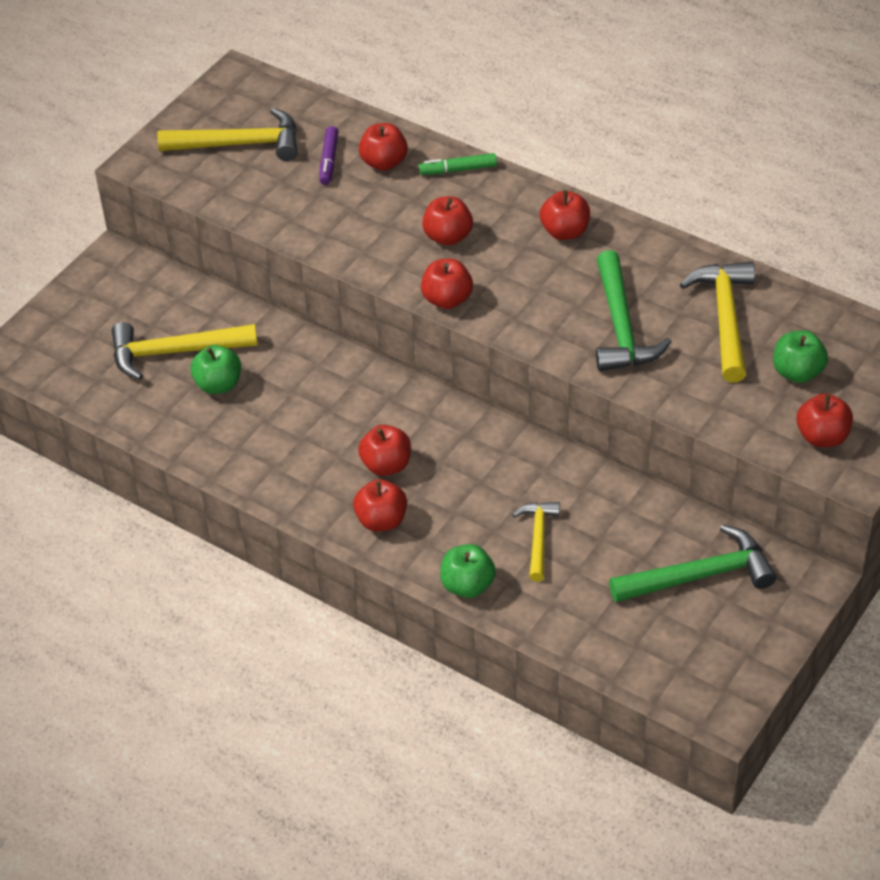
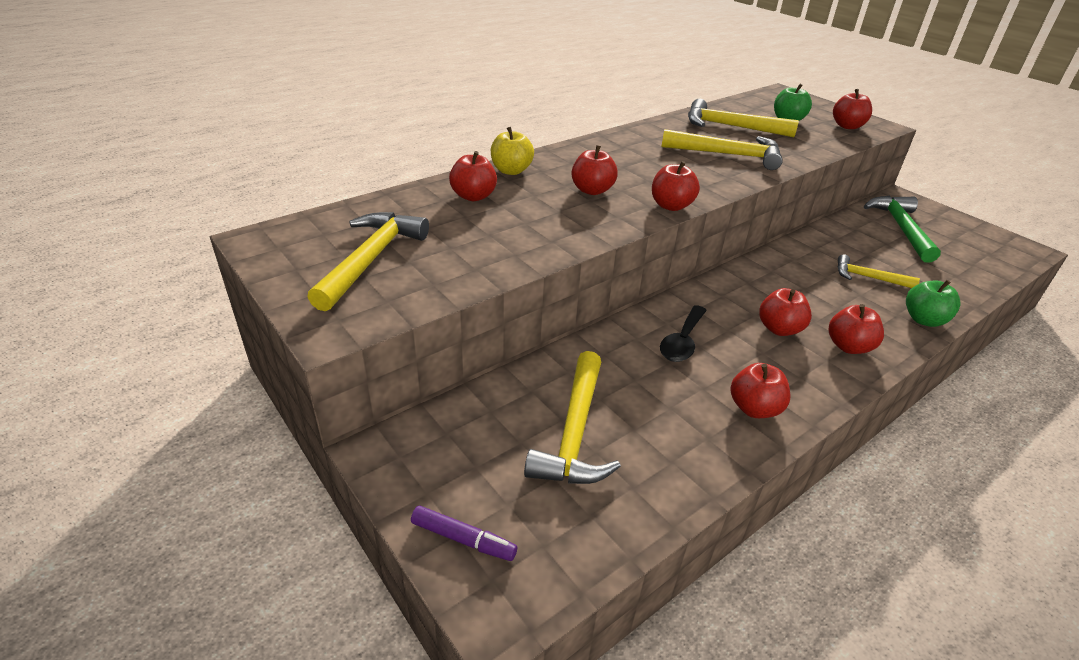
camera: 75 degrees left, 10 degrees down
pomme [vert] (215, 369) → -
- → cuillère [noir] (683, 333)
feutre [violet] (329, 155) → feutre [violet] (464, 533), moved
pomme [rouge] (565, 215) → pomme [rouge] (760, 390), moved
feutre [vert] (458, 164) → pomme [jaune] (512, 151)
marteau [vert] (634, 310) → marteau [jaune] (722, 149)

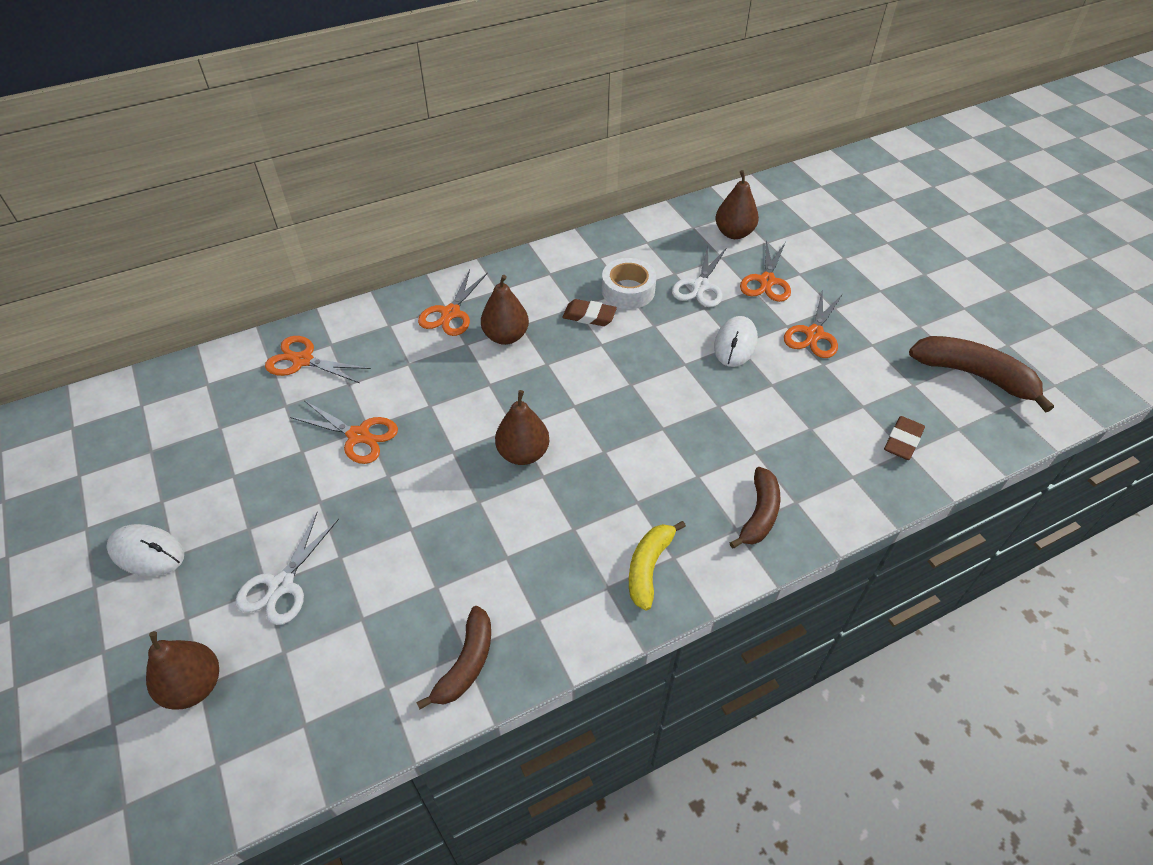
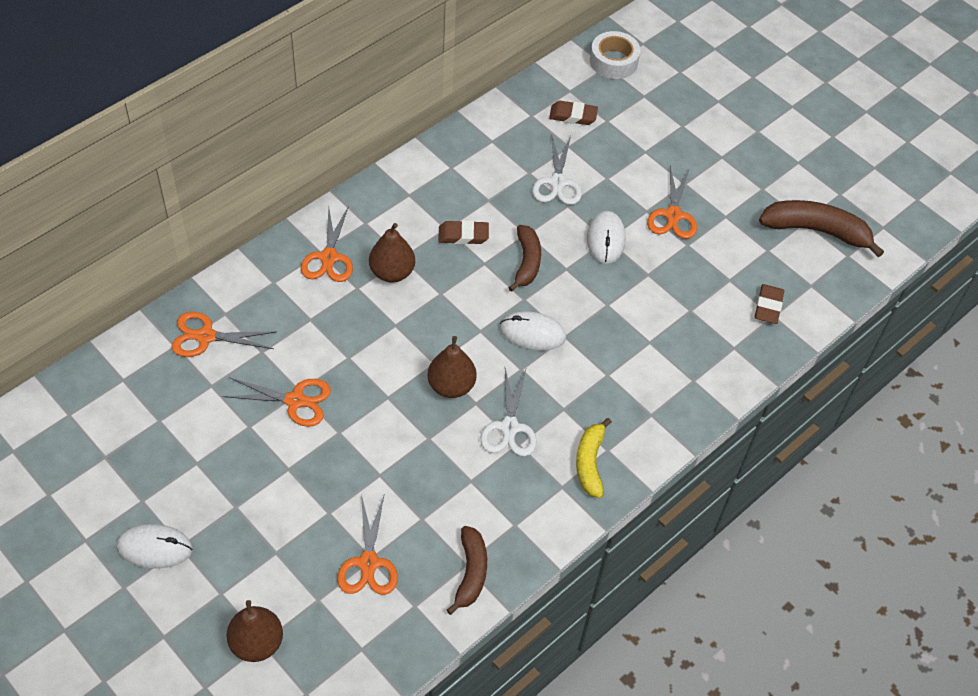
camera: 20 degrees left, 5 degrees up
- → souris [blanc] (533, 330)
ciseaux [blanc] (287, 569) → ciseaux [blanc] (508, 412), moved
ruban adhésif [blanc] (629, 283) → ruban adhésif [blanc] (615, 55), moved
banane [marron] (755, 508) → banane [marron] (525, 258), moved
ciseaux [orange] (765, 270) → ciseaux [orange] (367, 544), moved
poire [marron] (737, 204) → gomme [marron] (573, 113)

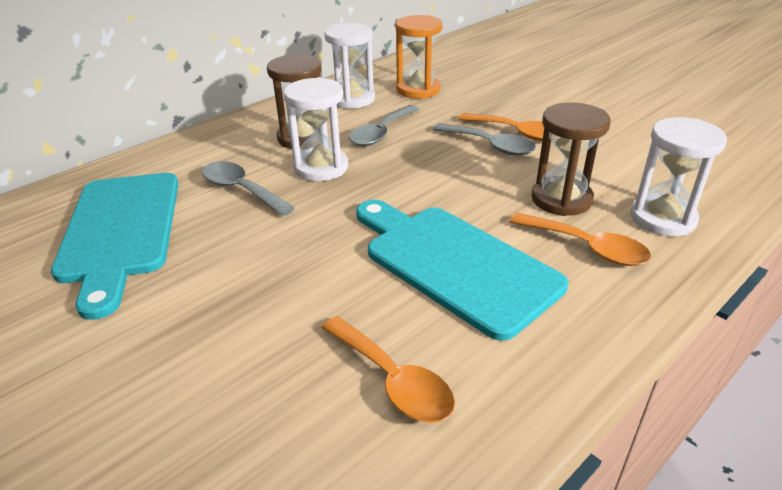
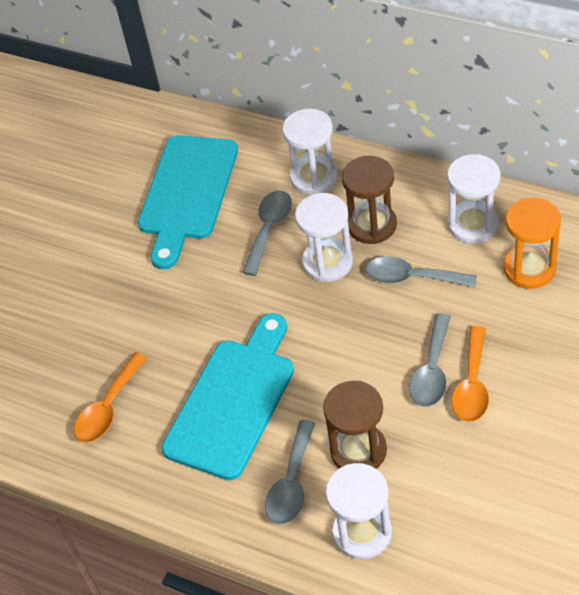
camera: 75 degrees right, 15 degrees up
- → sablier [blanc] (310, 152)
cuillère [orange] (580, 239) → cuillère [gris] (290, 472)
planche à découper [turquoise] (115, 246) → planche à découper [turquoise] (188, 202), 45 degrees counterclockwise

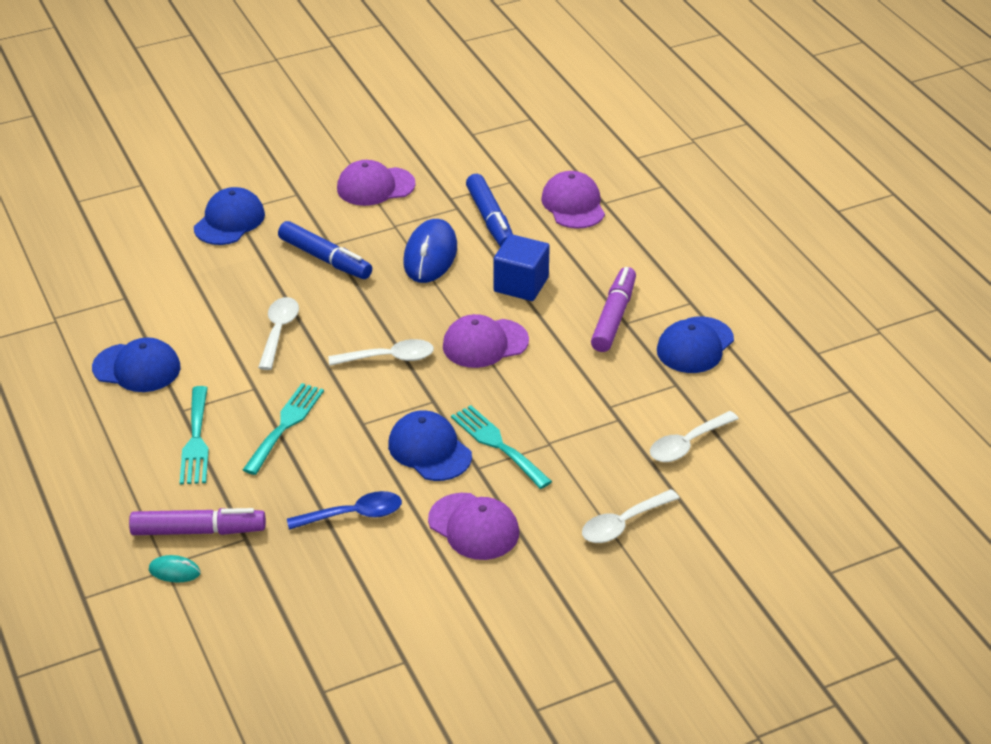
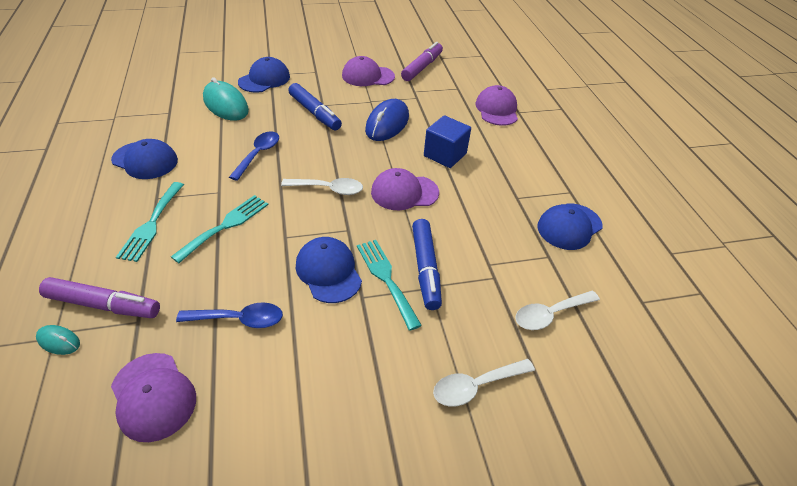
camera: 10 degrees right, 5 degrees up
- → souris [turquoise] (226, 99)
casquette [violet] (473, 526) → casquette [violet] (153, 397), moved
feutre [bleu] (489, 210) → feutre [bleu] (427, 264), moved
feutre [violet] (613, 309) → feutre [violet] (422, 61), moved
cuillère [blanc] (278, 333) → cuillère [bleu] (254, 156)

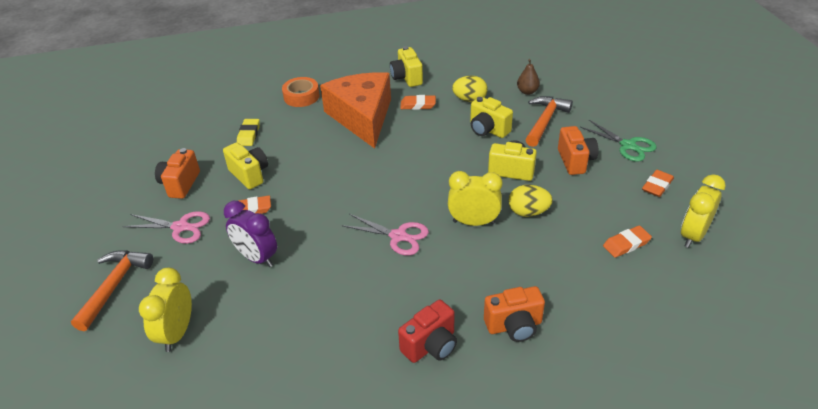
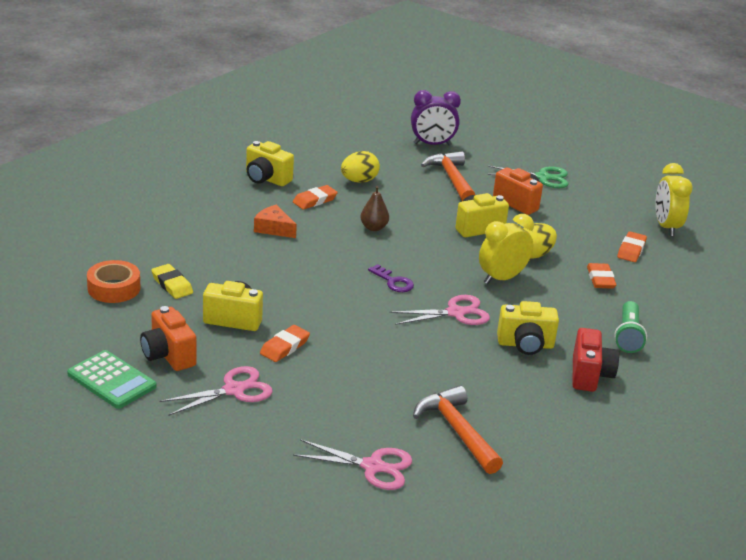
camera: 45 degrees left, 10 degrees down
- → calculatrice [vert] (111, 379)
- → clé [violet] (391, 278)
marteau [orange] (112, 290) → marteau [orange] (458, 429), moved
réveil [violet] (250, 234) → réveil [violet] (436, 118), moved
ruban adhésif [orange] (301, 92) → ruban adhésif [orange] (113, 281), moved
appareil photo [jaune] (491, 117) → appareil photo [jaune] (528, 328), moved
poire [marron] (528, 77) → poire [marron] (374, 208), moved
gomme [orange] (658, 183) → gomme [orange] (601, 276), moved
réveil [jaune] (165, 310) → ciseaux [rose] (352, 464)
appareil photo [orange] (514, 314) → lampe de poche [vert] (630, 327)
fromage [orange] (355, 110) → fromage [orange] (275, 221), x0.41

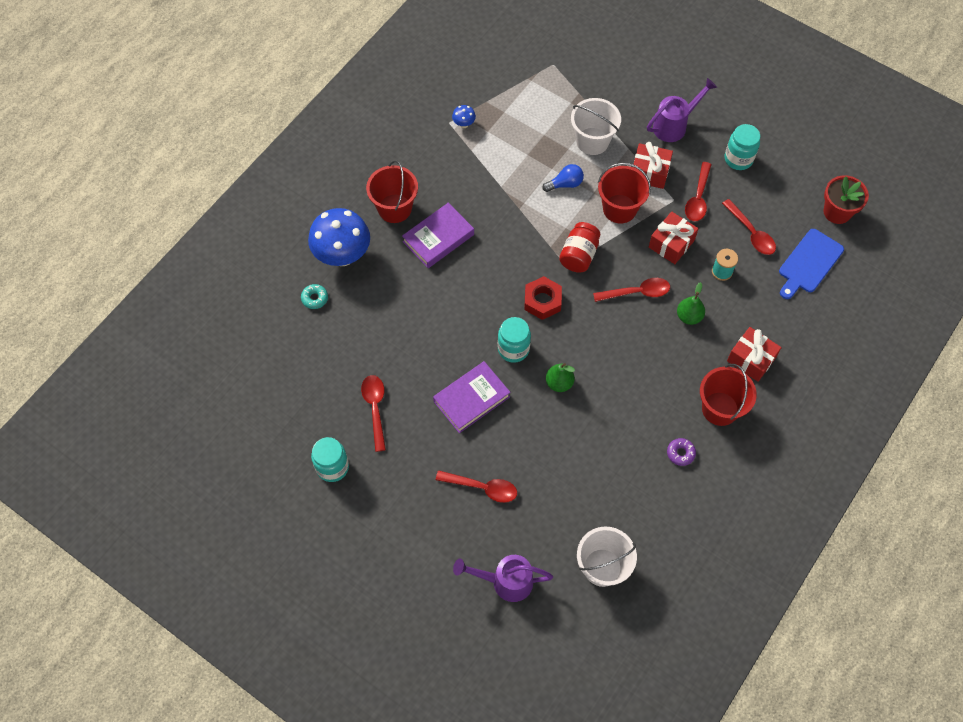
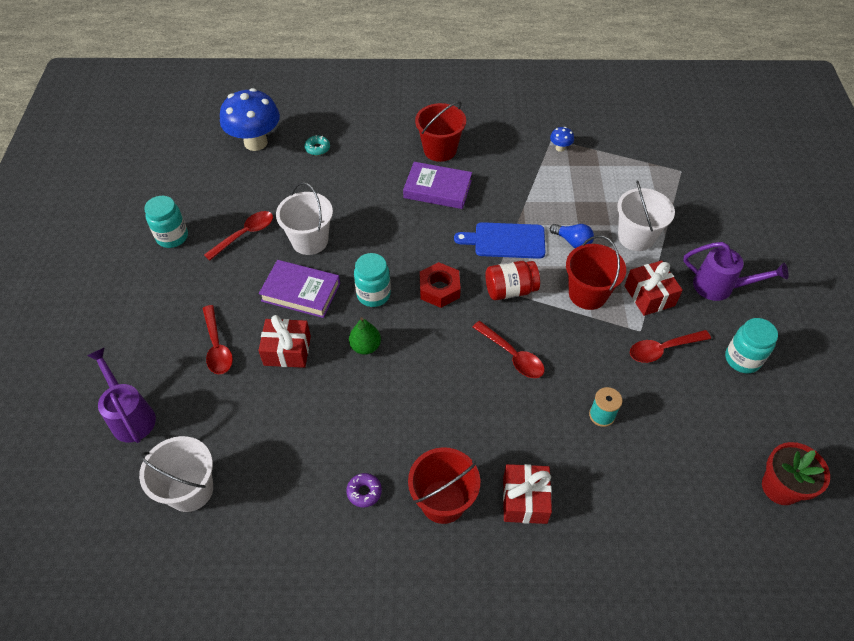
camera: 55 degrees right, 10 degrees down
poire [vert] (691, 303) → -
cuillère [rouge] (749, 227) → -
- → seau [blanc] (304, 218)
champignon [bleu] (339, 237) → champignon [bleu] (250, 119), moved
cadeau [rouge] (673, 238) → cadeau [rouge] (284, 341), moved
planche à découper [bleu] (811, 264) → planche à découper [bleu] (499, 240), moved

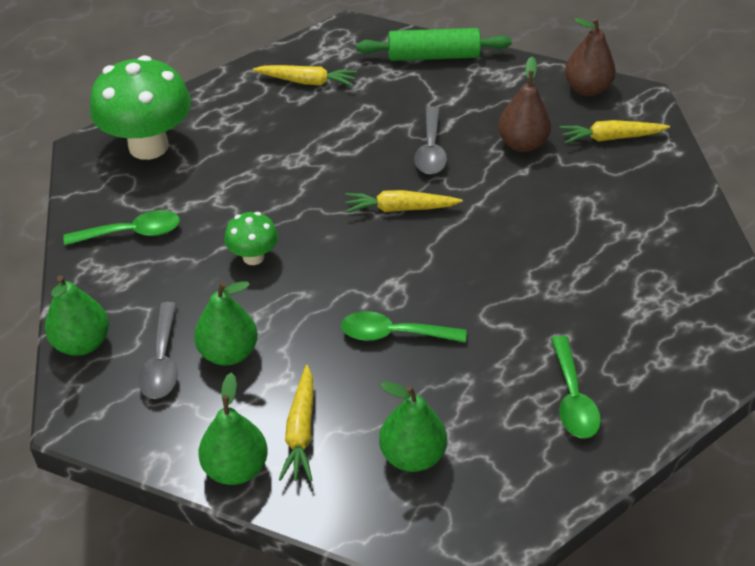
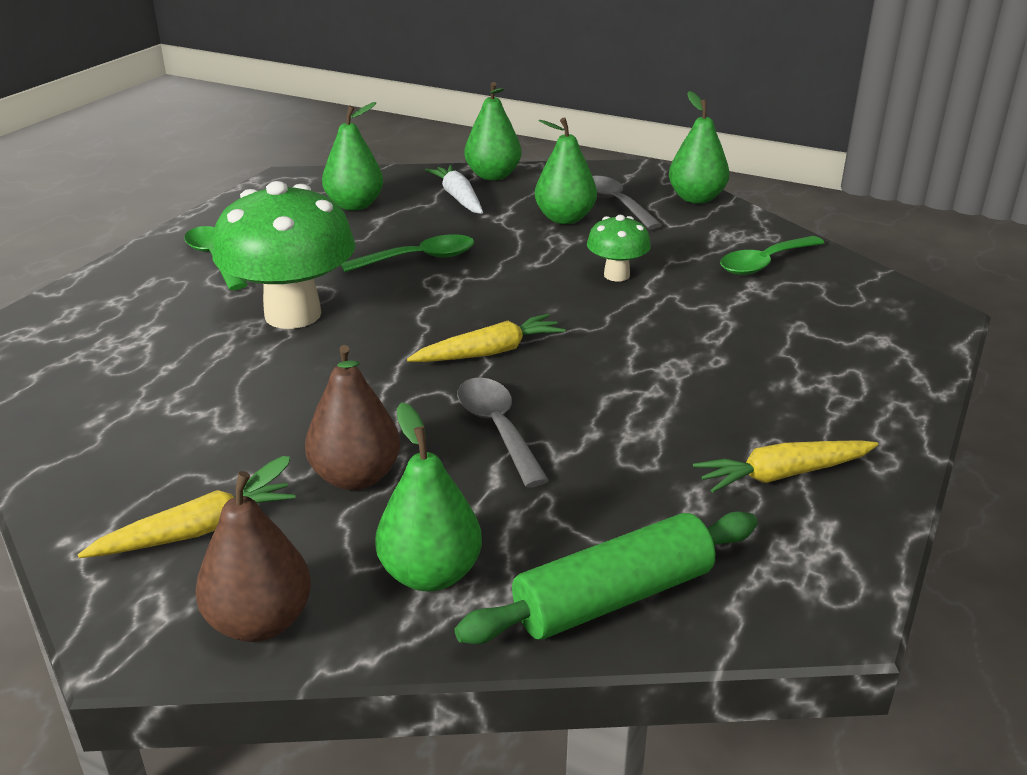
camera: 155 degrees right, 15 degrees down
- → poire [vert] (428, 497)
champignon [vert] (140, 107) → champignon [vert] (284, 255), moved
carotte [jaune] (296, 423) → carotte [blanc] (454, 189)

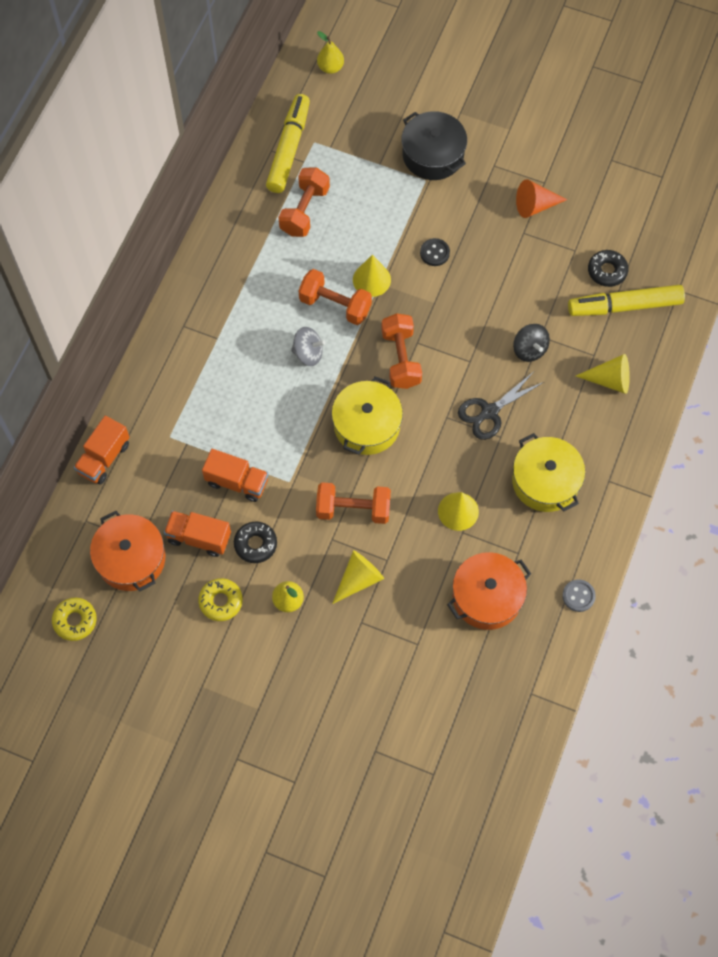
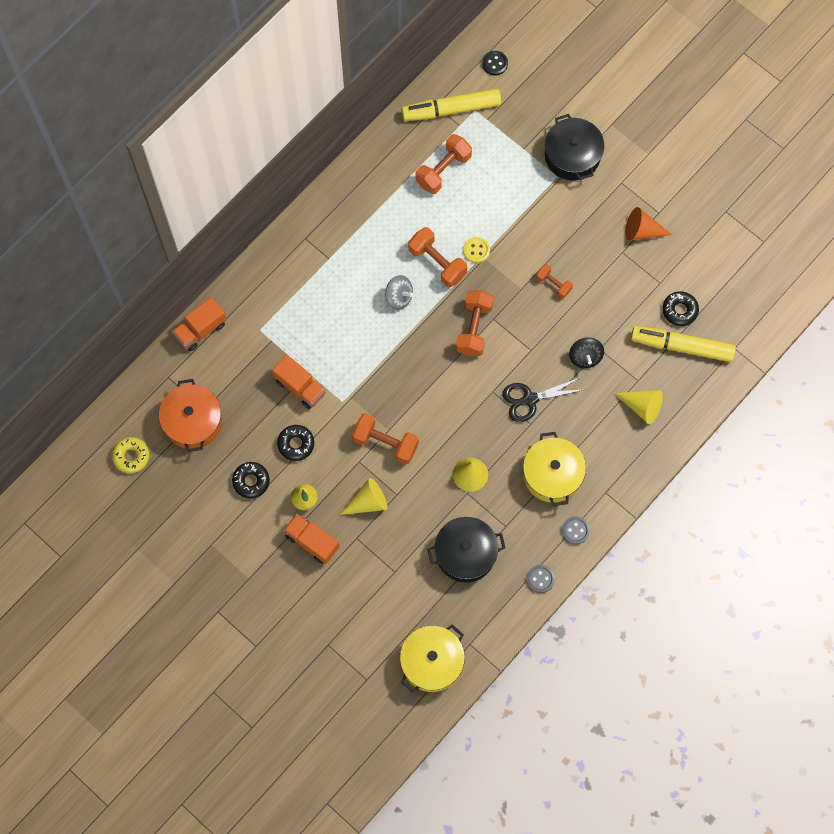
camera: 20 degrees right, 5 degrees up
poire [jaune] (330, 52) → -
- → haltère [orange] (554, 281)
- → bouton [gris] (576, 531)
camion [orange] (197, 534) → camion [orange] (311, 539), moved
marmite [jaune] (367, 415) → marmite [jaune] (432, 658), moved
bouton [noir] (435, 252) → bouton [noir] (495, 63), moved
cône [jaune] (372, 276) → bouton [jaune] (476, 250)
beignet [jaune] (220, 599) → beignet [noir] (251, 480)
marmite [orange] (489, 591) → marmite [noir] (466, 550)
feutre [jaune] (288, 143) → feutre [jaune] (451, 104), 135 degrees counterclockwise

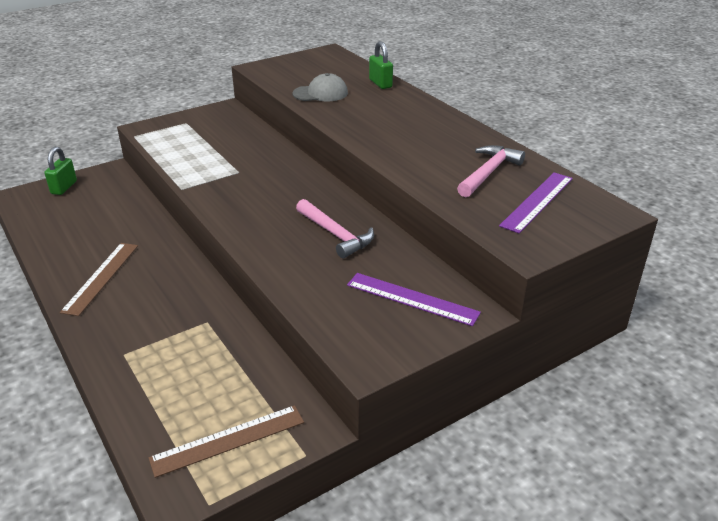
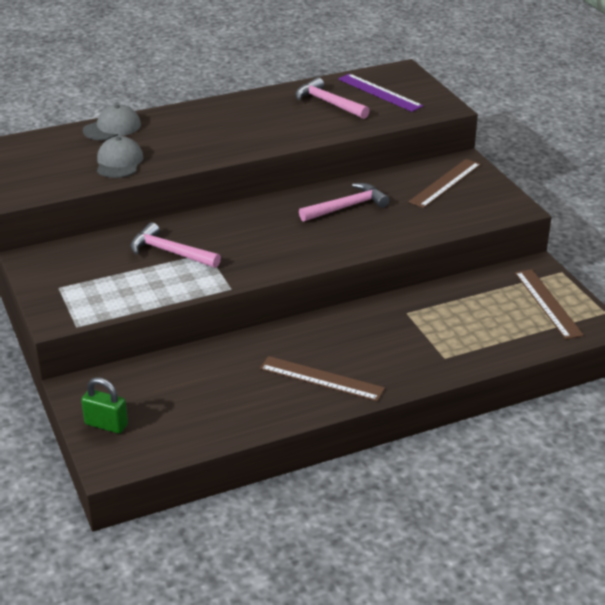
camera: 80 degrees left, 0 degrees up
- → marteau [rose] (175, 245)
cadenas [vert] (381, 65) → casquette [gris] (112, 122)
règle [violet] (414, 299) → règle [marron] (445, 183)

